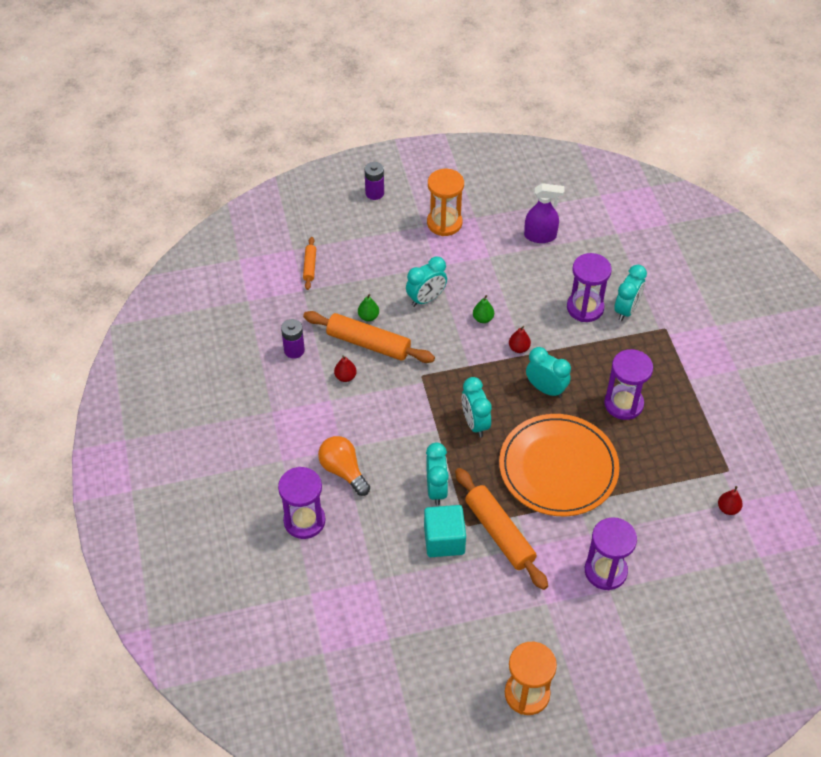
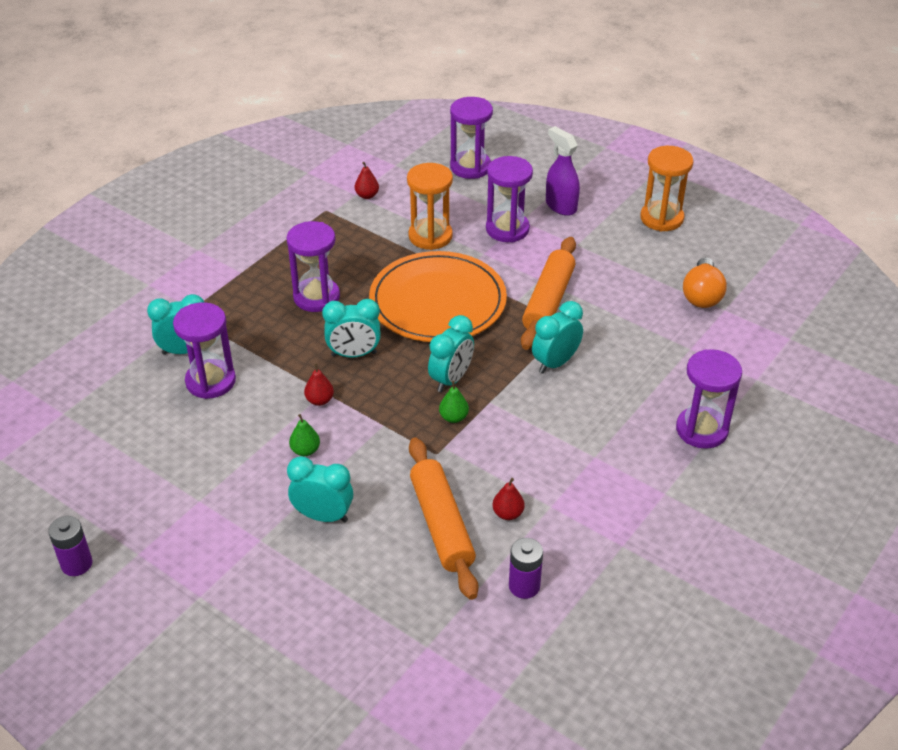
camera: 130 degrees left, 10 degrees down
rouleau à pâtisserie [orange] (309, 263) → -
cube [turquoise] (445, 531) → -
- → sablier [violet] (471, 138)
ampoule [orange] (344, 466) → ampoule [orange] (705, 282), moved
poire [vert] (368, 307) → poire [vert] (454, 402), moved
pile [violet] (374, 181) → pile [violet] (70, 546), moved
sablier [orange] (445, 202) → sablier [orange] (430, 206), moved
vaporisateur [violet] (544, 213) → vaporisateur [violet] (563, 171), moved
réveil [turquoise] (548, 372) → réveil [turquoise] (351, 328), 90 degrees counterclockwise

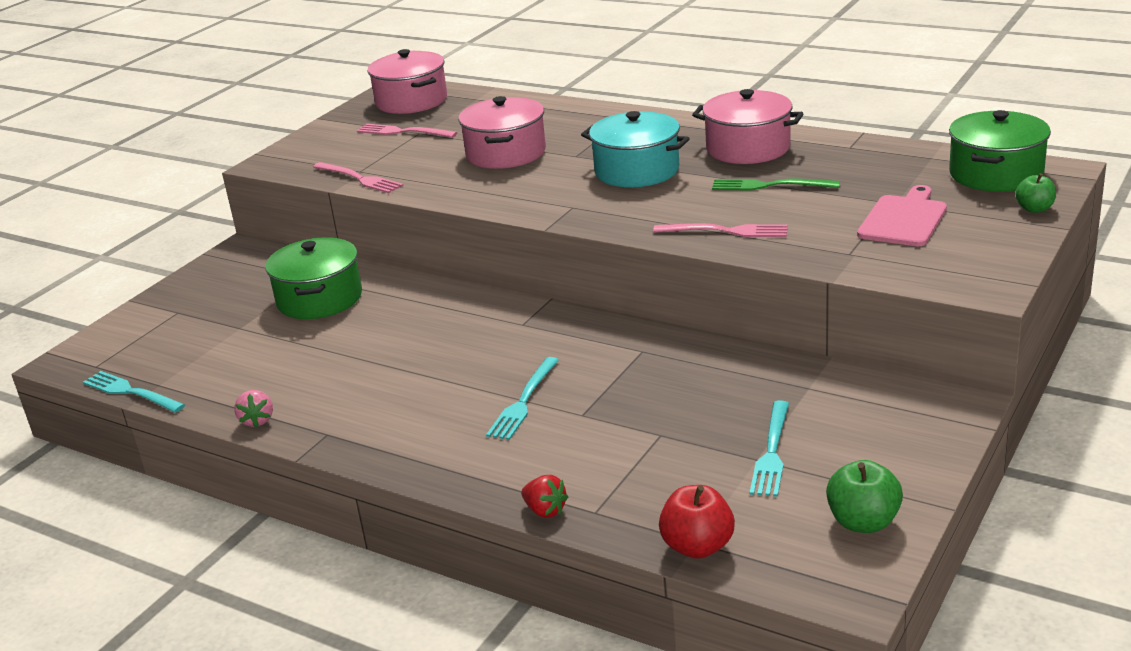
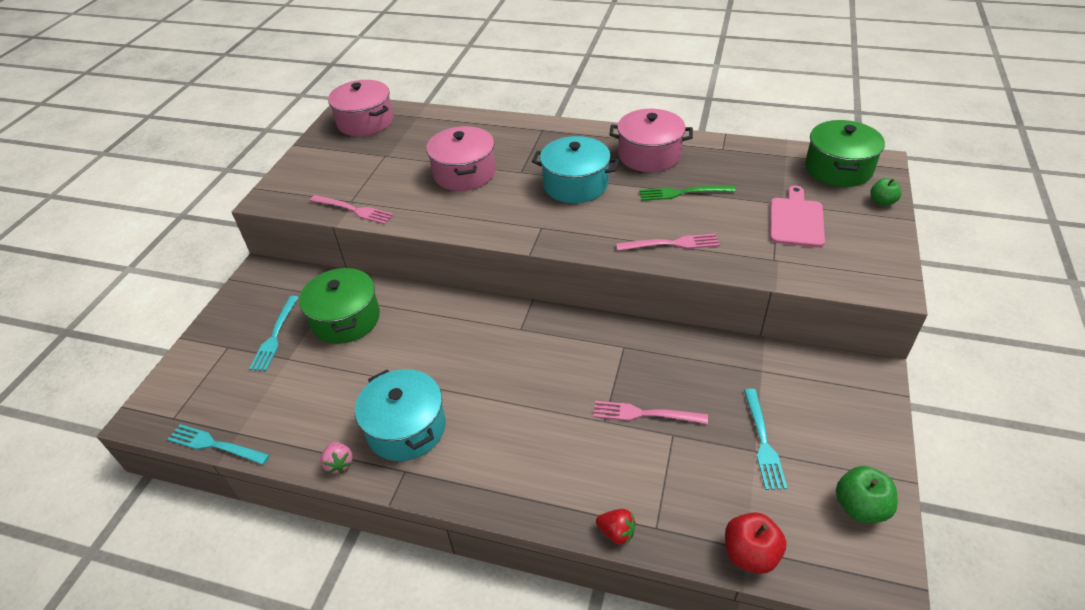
camera: 15 degrees left, 15 degrees up
- → marmite [turquoise] (400, 415)
fourchette [rose] (407, 131) → fourchette [rose] (650, 412), moved
fourchette [turquoise] (522, 398) → fourchette [turquoise] (274, 333), moved

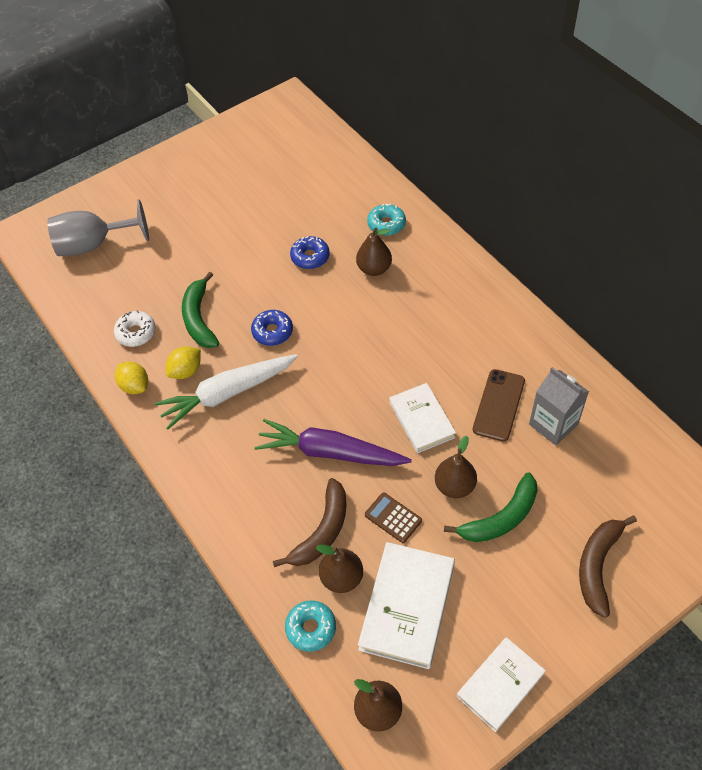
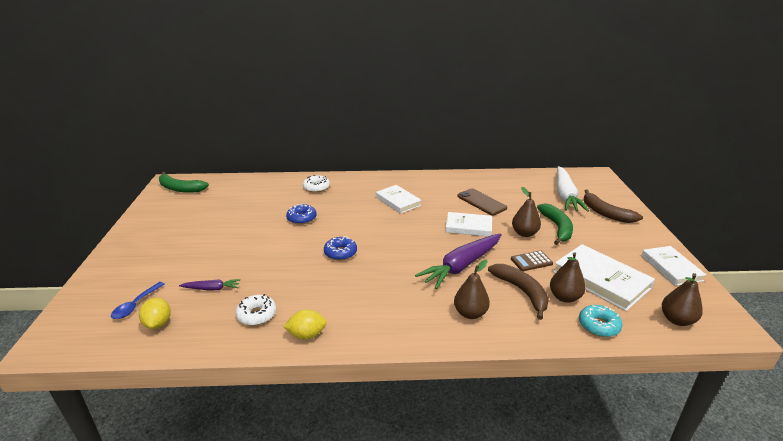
camera: 60 degrees left, 25 degrees down
brique de lait [gris] (559, 406) → -
- → carotte [violet] (210, 285)
- → livre [blanc] (399, 199)
carotte [blanc] (226, 391) → carotte [blanc] (573, 189), moved
citron [jaune] (183, 363) → citron [jaune] (155, 313), moved
banane [vert] (200, 310) → banane [vert] (184, 182), moved
poire [marron] (374, 252) → poire [marron] (472, 289), moved
verre à pied [gris] (98, 227) → cuillère [bleu] (138, 300)
beignet [turquoise] (386, 220) → beignet [blanc] (316, 184)

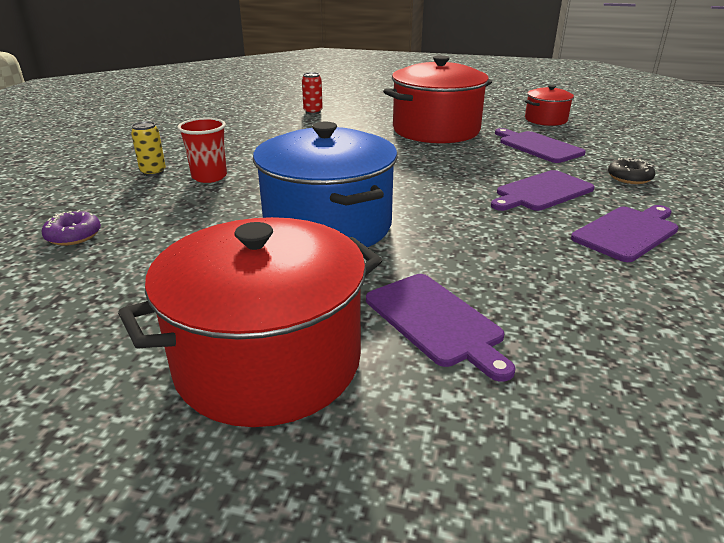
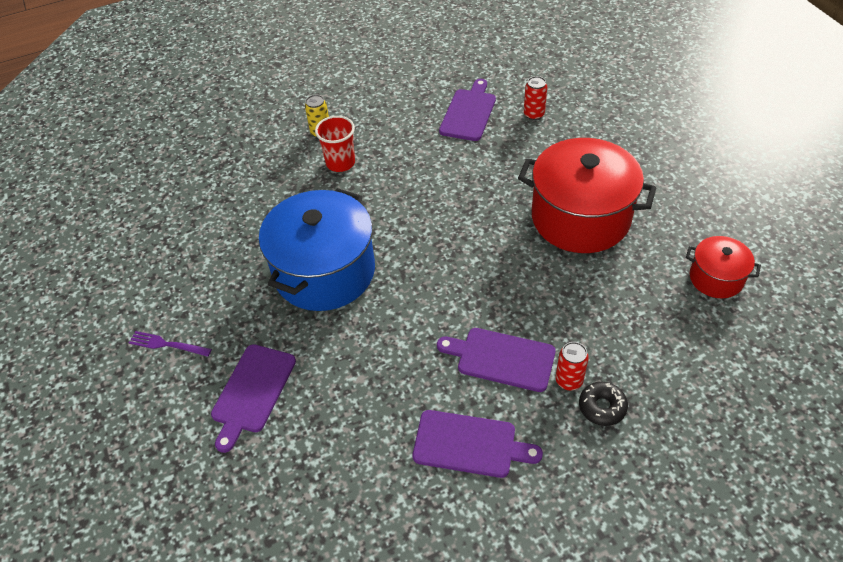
camera: 55 degrees right, 20 degrees up
beignet [violet] (71, 228) → -
- → canette [rouge] (572, 366)
planche à découper [violet] (540, 145) → planche à découper [violet] (467, 110), moved
marmite [rouge] (250, 322) → fourchette [violet] (170, 344)

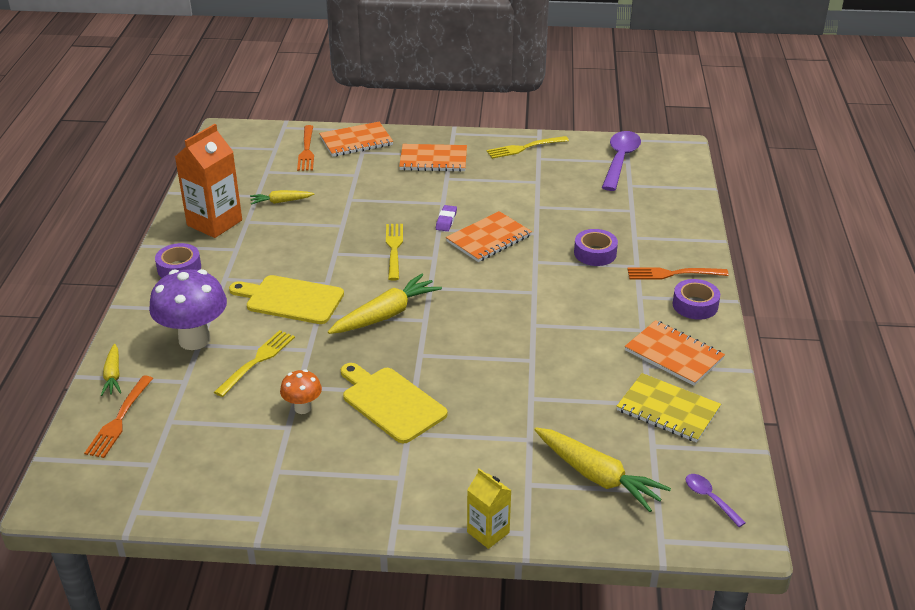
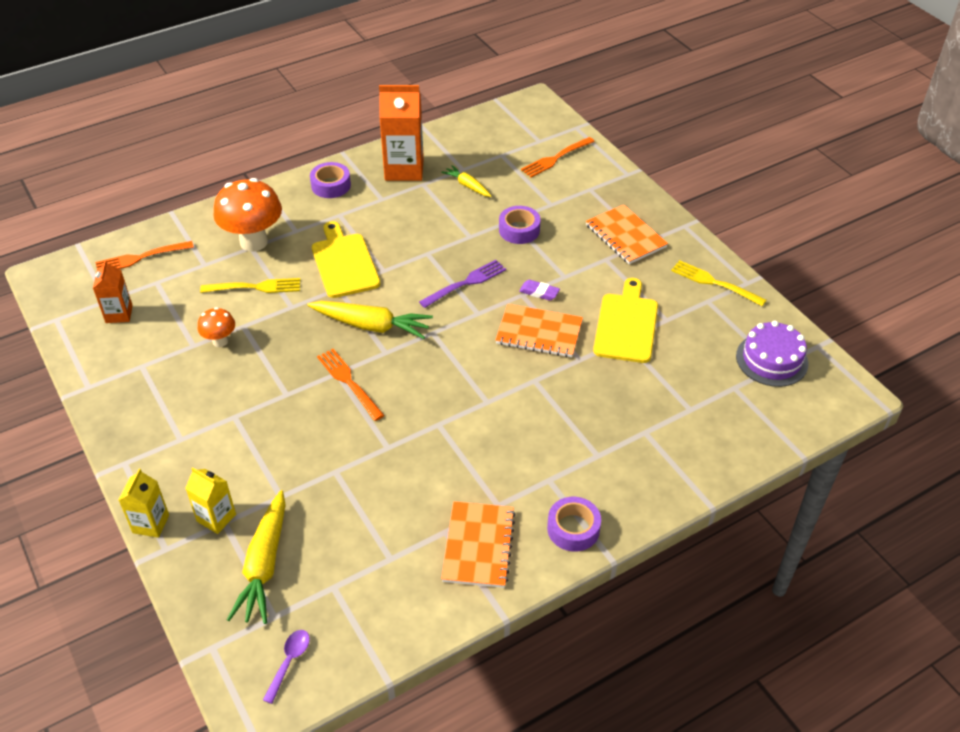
camera: 55 degrees right, 10 degrees up
carotte [jaune] (111, 370) → -
carnet [orange] (356, 139) → -
carnet [jaune] (669, 408) → -
- → brique de lait [orange] (113, 291)
- → brique de lait [jaune] (210, 500)
planche à découper [jaune] (394, 403) → planche à découper [jaune] (625, 320), moved
ruban adhésif [violet] (596, 247) → ruban adhésif [violet] (519, 225), moved
fourchette [orange] (678, 273) → fourchette [orange] (351, 385), moved
cuillère [violet] (621, 161) → gâteau [violet] (772, 354)
champignon [violet] (188, 309) → champignon [orange] (247, 215)
fourchette [jaune] (394, 252) → fourchette [violet] (462, 284)
gomme [violet] (446, 218) → gomme [violet] (539, 290), 45 degrees clockwise

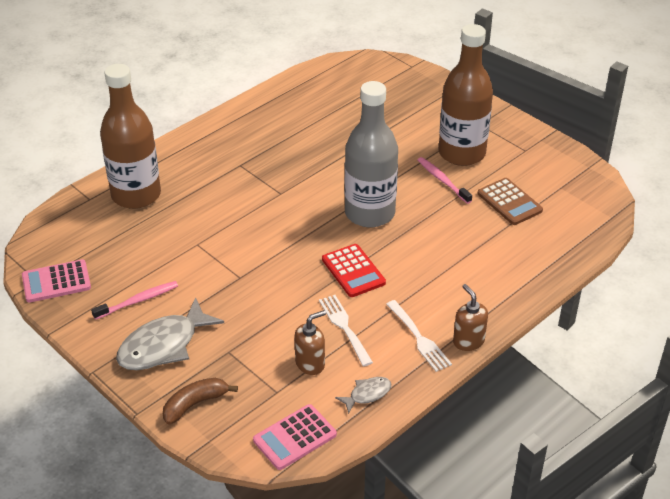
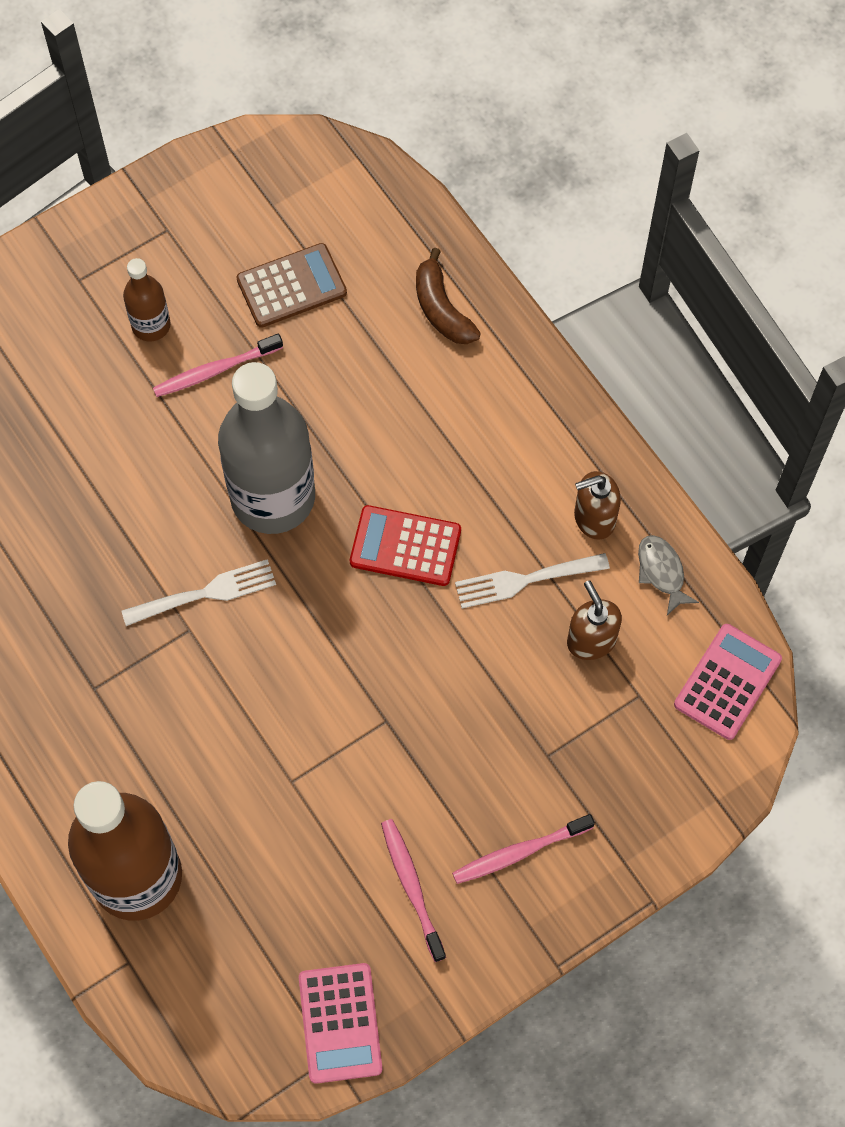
camera: 80 degrees left, 25 degrees up
banane [marron] (200, 401) → banane [marron] (448, 296), moved
fourchette [blanc] (419, 336) → fourchette [blanc] (198, 592), moved
distributeur de savon [marron] (470, 317) → distributeur de savon [marron] (597, 505), moved
poisson [gris] (170, 333) → brosse à dents [rose] (523, 849)
calculatrice [rose] (295, 437) → calculatrice [rose] (728, 682), 120 degrees counterclockwise
calculatrice [rouge] (354, 270) → calculatrice [rouge] (405, 545), 150 degrees counterclockwise
bouteille [marron] (465, 95) → bouteille [marron] (147, 300), x0.48

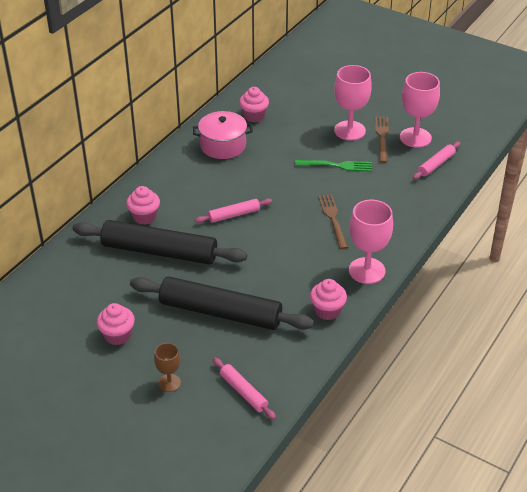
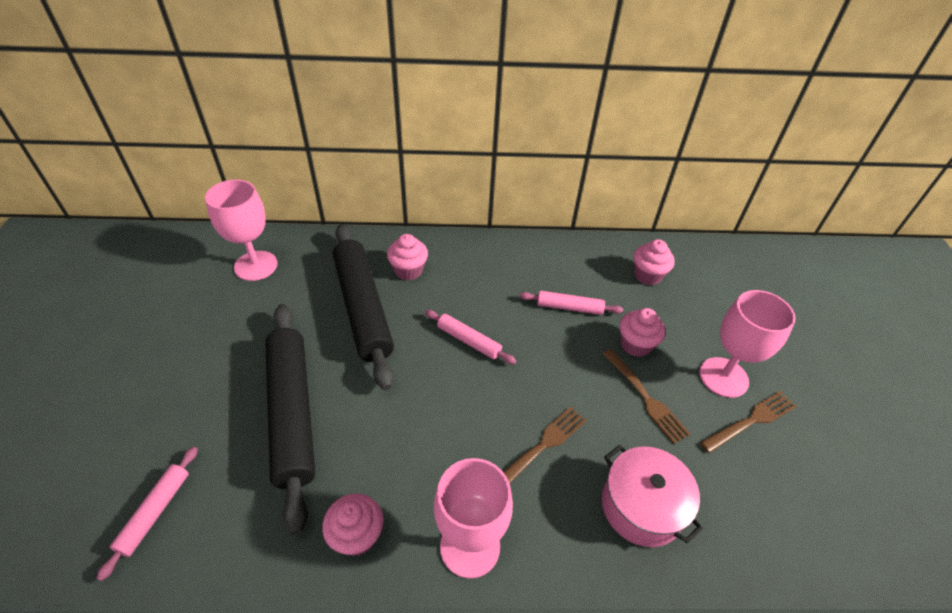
camera: 55 degrees right, 5 degrees up
verre à pied [marron] (167, 367) → -
muffin [rose] (116, 324) → muffin [rose] (643, 332), moved
marmite [rose] (223, 135) → marmite [rose] (652, 496), moved
verre à pied [rose] (420, 110) → verre à pied [rose] (241, 230), moved
rouleau à pâtisserie [rose] (436, 161) → rouleau à pâtisserie [rose] (571, 303), moved
fourchette [vert] (333, 166) → fourchette [marron] (646, 396)

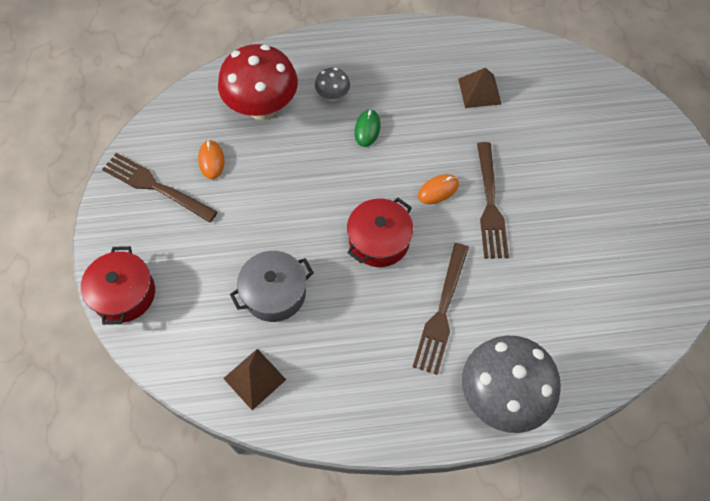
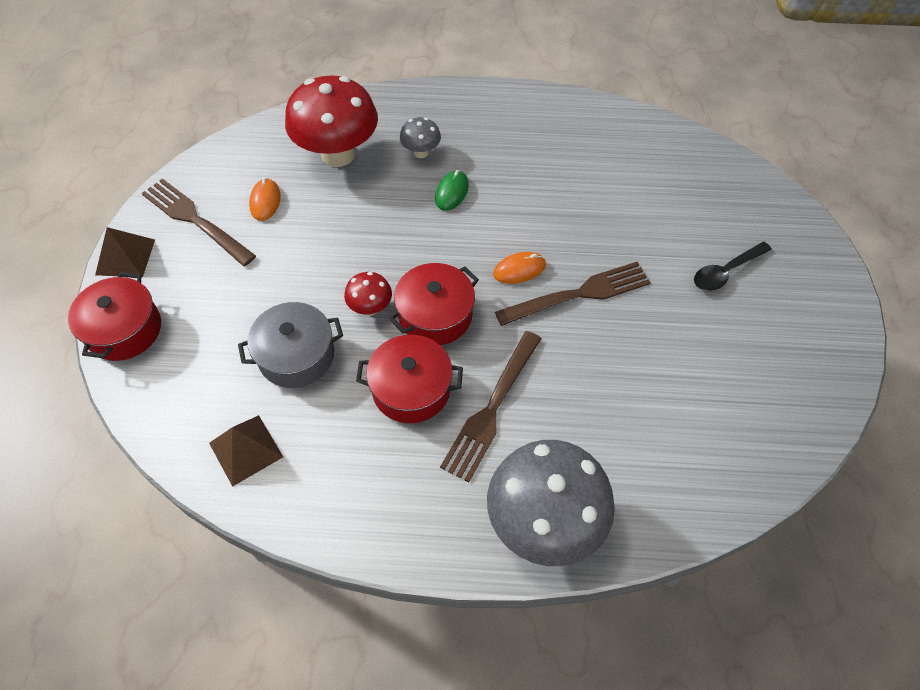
camera: 10 degrees right, 5 degrees down
- → champignon [rouge] (368, 293)
- → marmite [rouge] (409, 379)
- → cuillère [noir] (733, 266)
pyramide [marron] (480, 88) → pyramide [marron] (125, 252), moved
fourchette [marron] (493, 200) → fourchette [marron] (573, 294), 120 degrees counterclockwise

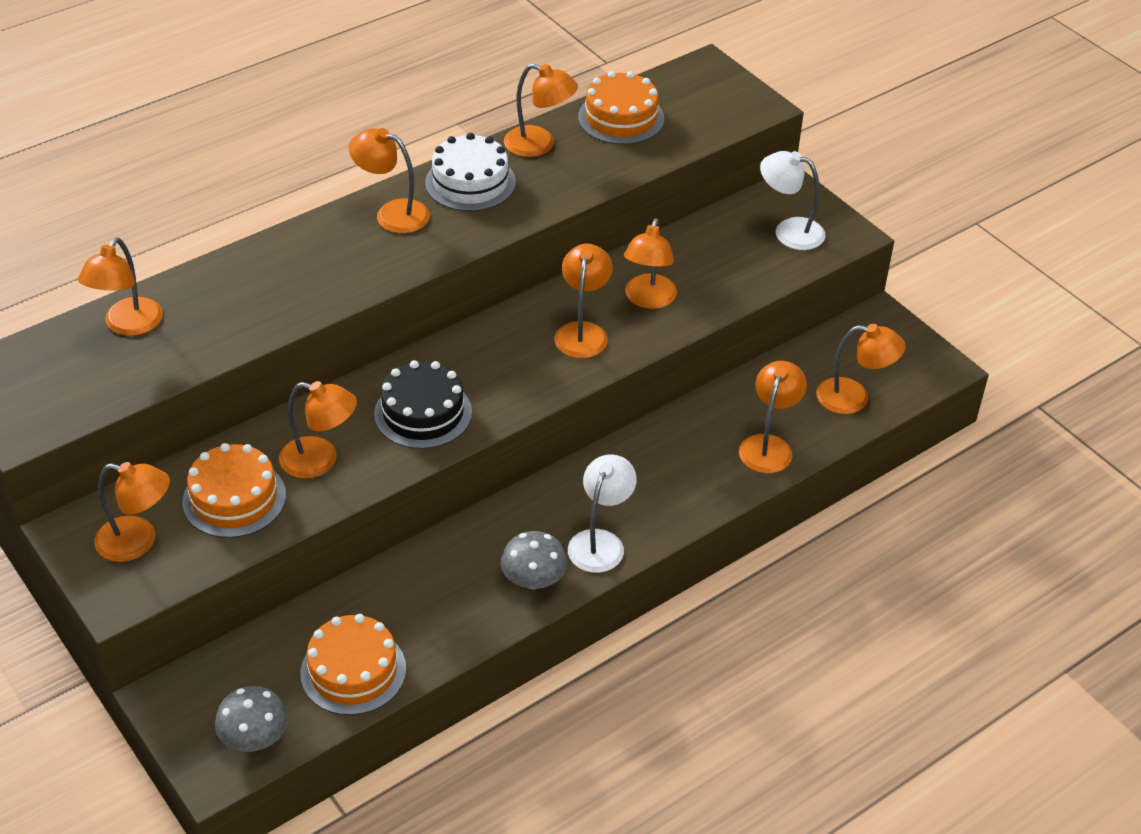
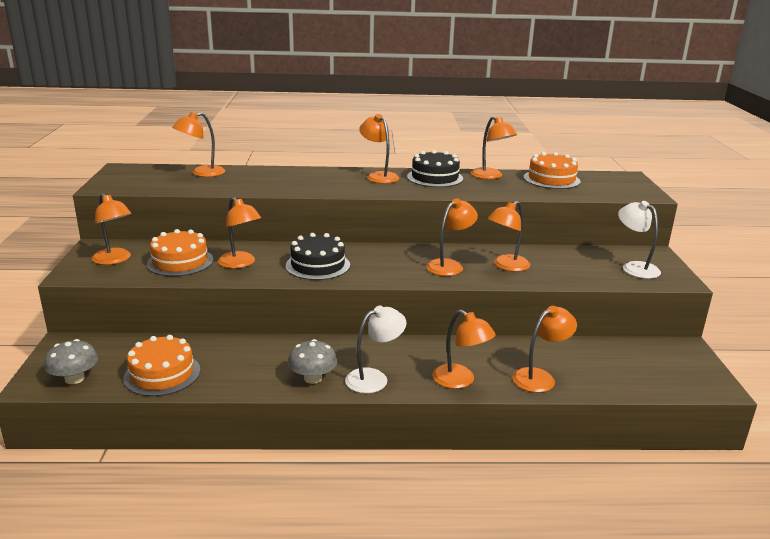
camera: 35 degrees right, 20 degrees down
lampe [orange] (861, 369) → lampe [orange] (464, 349), moved
gâteau [blanc] (470, 172) → gâteau [noir] (435, 168)

